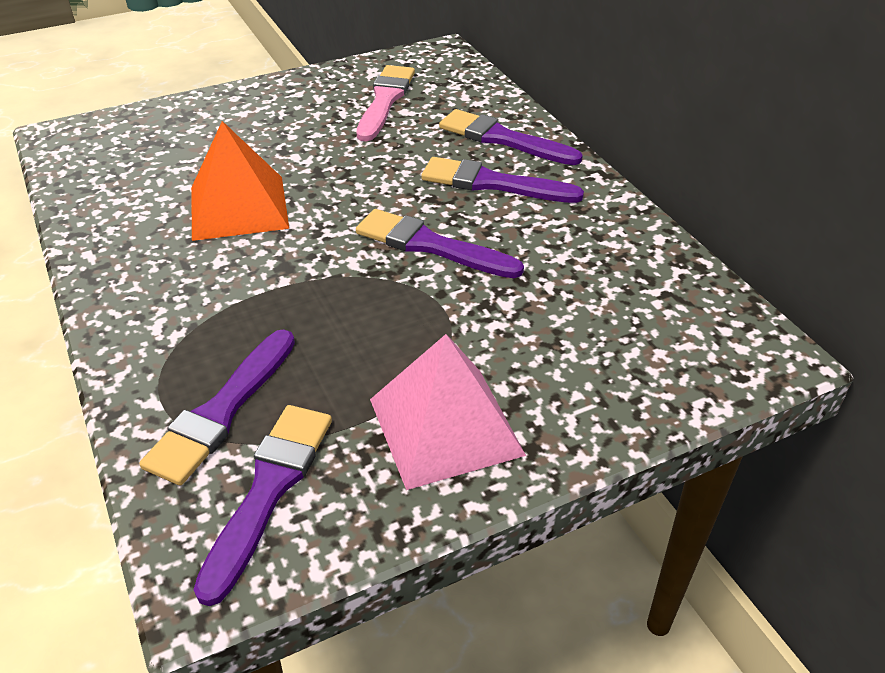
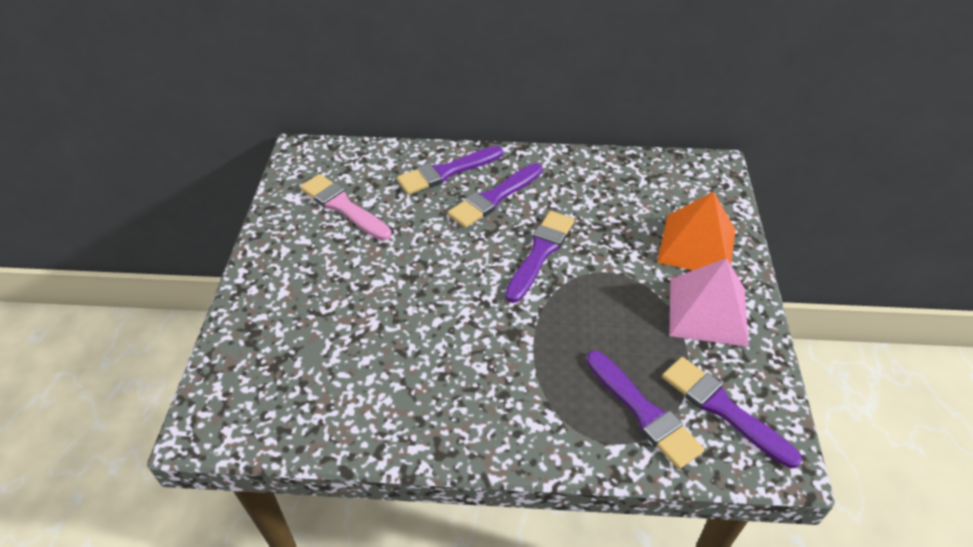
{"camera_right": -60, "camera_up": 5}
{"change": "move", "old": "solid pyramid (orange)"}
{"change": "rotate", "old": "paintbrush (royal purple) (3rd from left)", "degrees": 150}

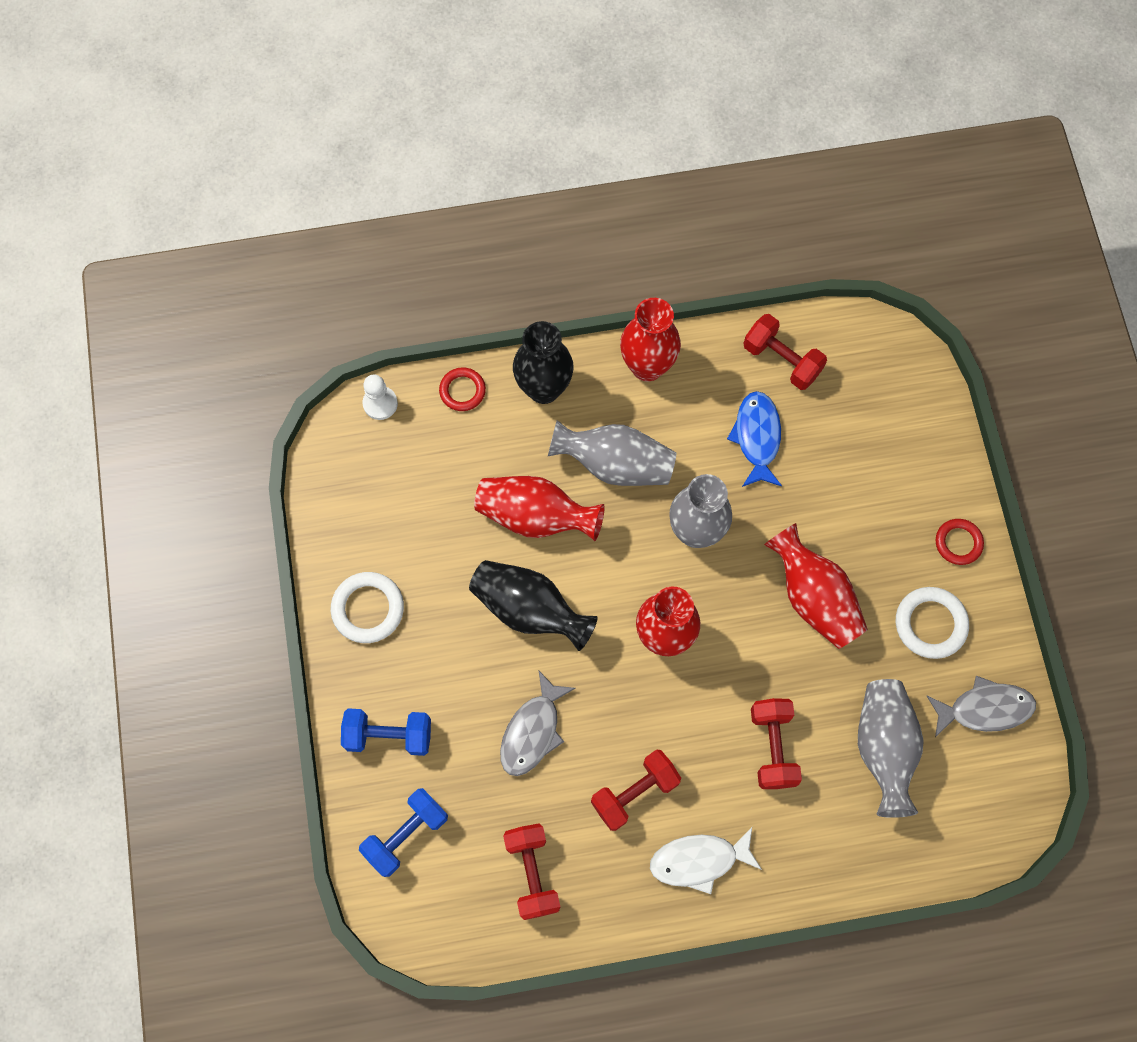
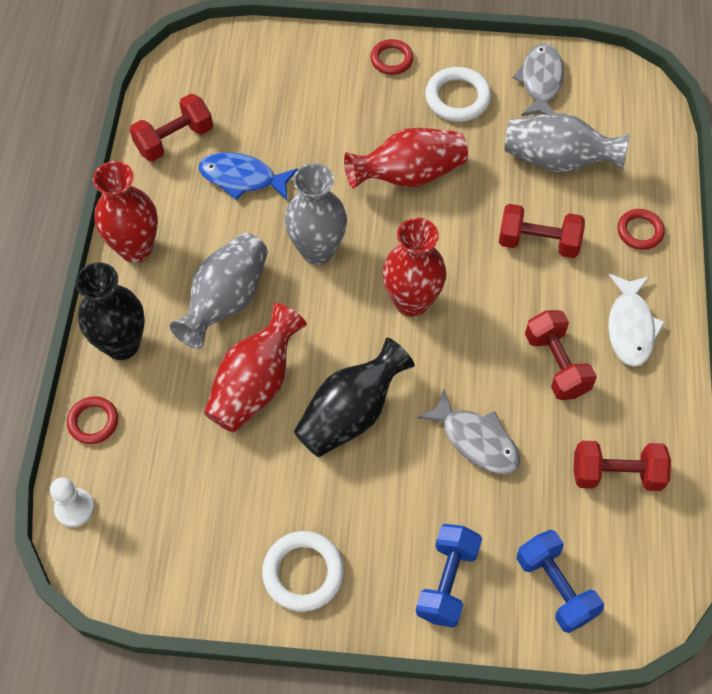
{"camera_right": -75, "camera_up": -10}
{"change": "insert", "new": "torus (crimson) (3rd from left)"}

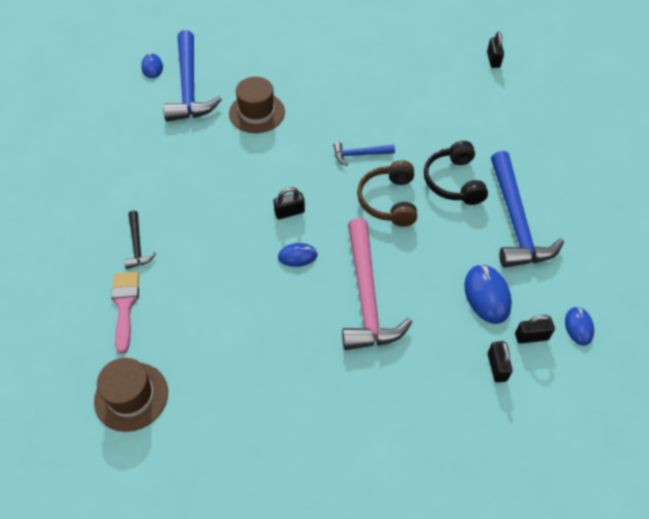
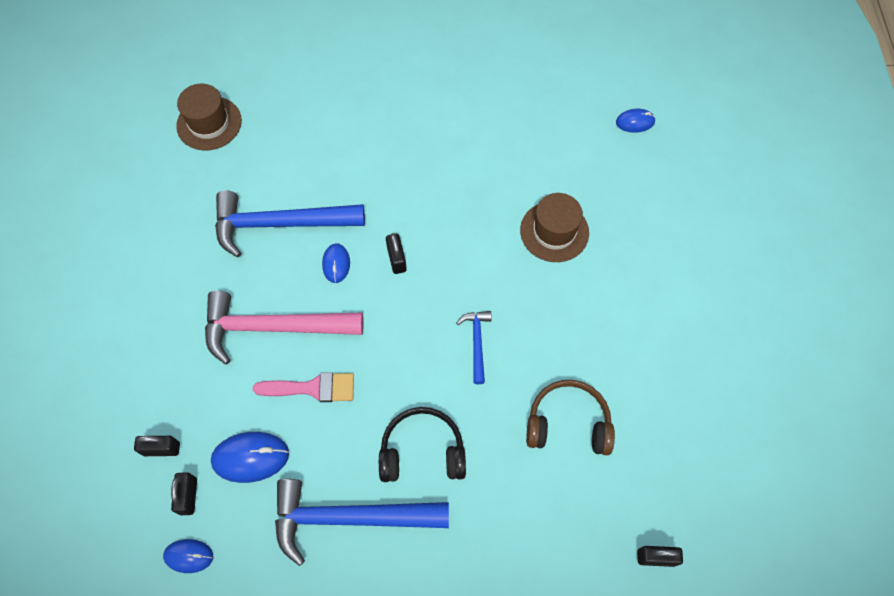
{"camera_right": 95, "camera_up": 10}
{"change": "move", "old": "carpenter's hammer (royal blue) (1st from left)"}
{"change": "move", "old": "over-ear headphones (brown)"}
{"change": "delete", "old": "carpenter's hammer (black)"}
{"change": "move", "old": "paintbrush (rosy)"}

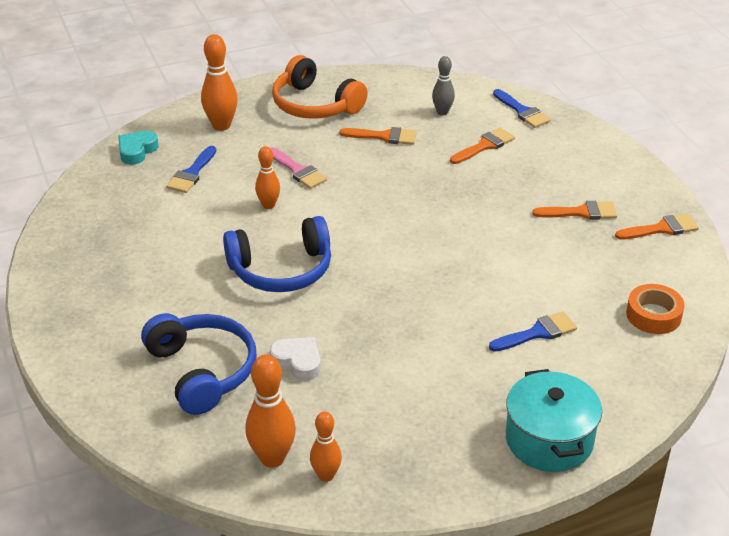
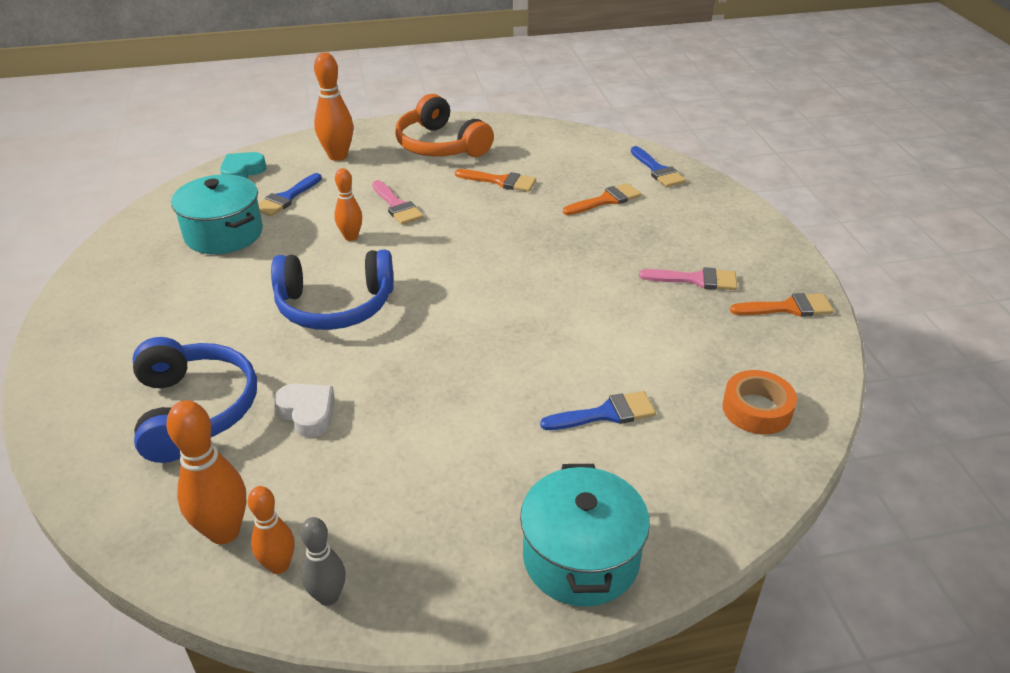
{"camera_right": 10, "camera_up": 0}
{"change": "move", "old": "tenpin (grey)"}
{"change": "recolor", "old": "paintbrush (orange) (3rd from left)", "new": "paintbrush (rosy) (2nd from left)"}
{"change": "insert", "new": "stockpot (teal) (1st from left)"}

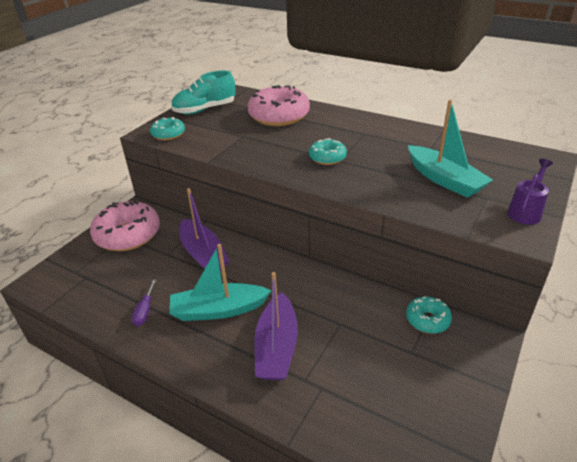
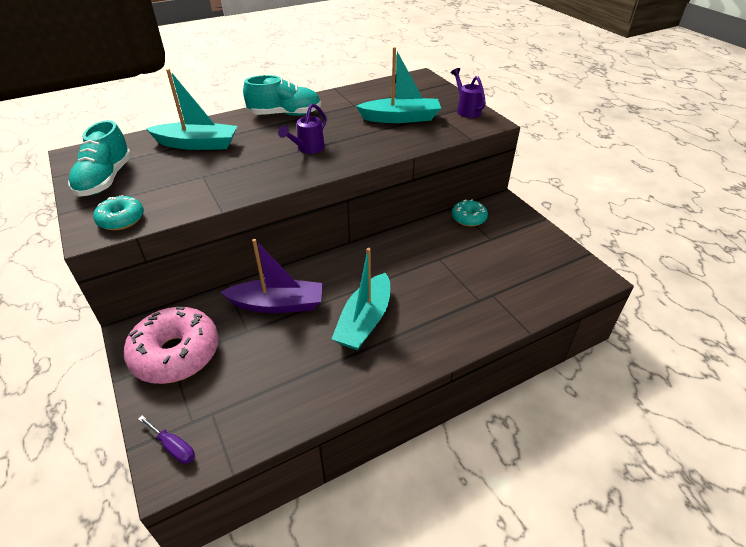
{"camera_right": -60, "camera_up": 5}
{"change": "replace", "old": "doughnut (rosy) (2nd from left)", "new": "toy boat (teal) (1st from left)"}
{"change": "replace", "old": "doughnut (teal) (2nd from left)", "new": "sprinkling can (royal purple) (1st from left)"}
{"change": "delete", "old": "toy boat (royal purple) (2nd from left)"}
{"change": "move", "old": "flat screwdriver (royal purple)"}
{"change": "insert", "new": "sneaker (teal) (2nd from left)"}

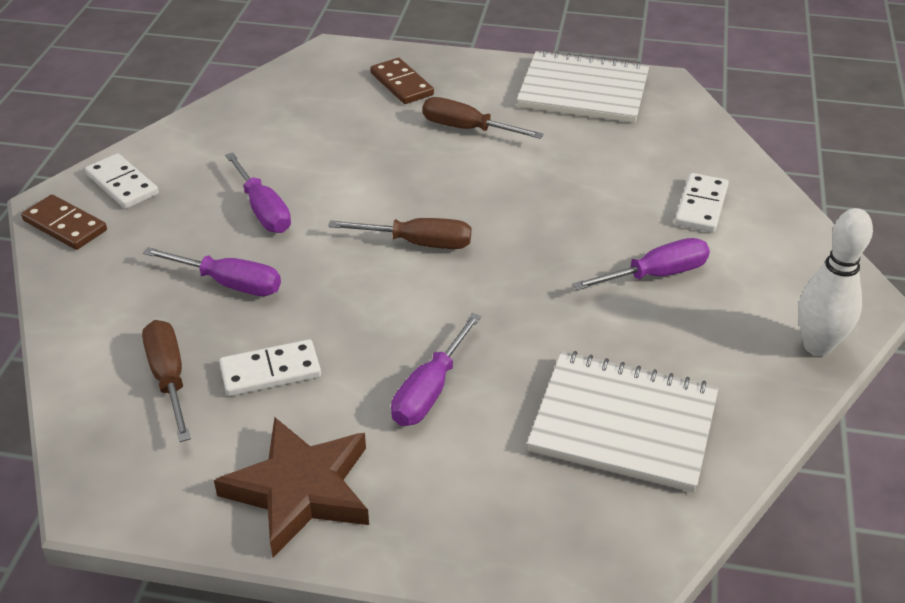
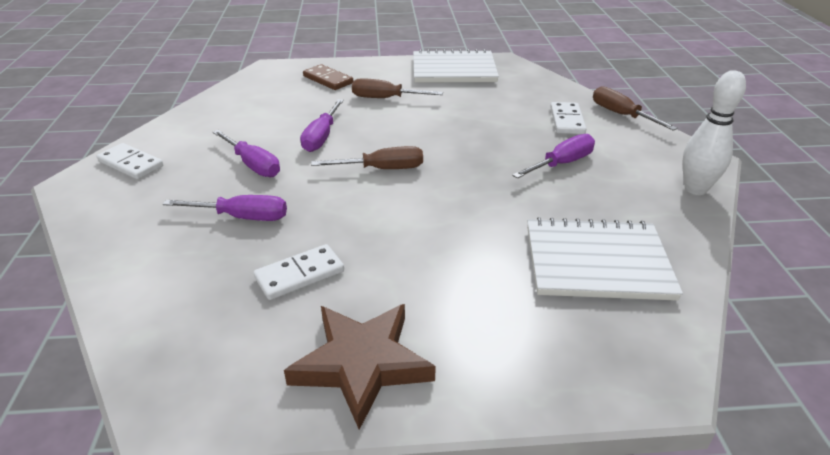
{"camera_right": -15, "camera_up": -5}
{"change": "delete", "old": "domino tile (brown) (1st from left)"}
{"change": "move", "old": "flat screwdriver (royal purple) (3rd from left)"}
{"change": "move", "old": "flat screwdriver (brown) (1st from left in the first image)", "new": "flat screwdriver (brown) (3rd from left)"}

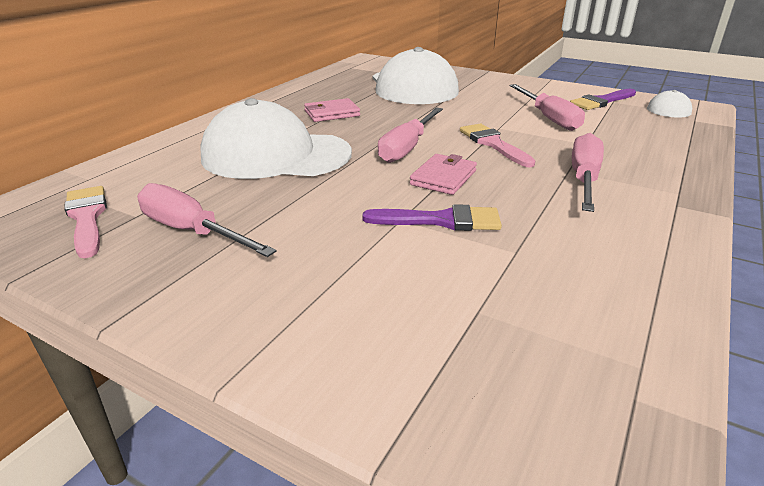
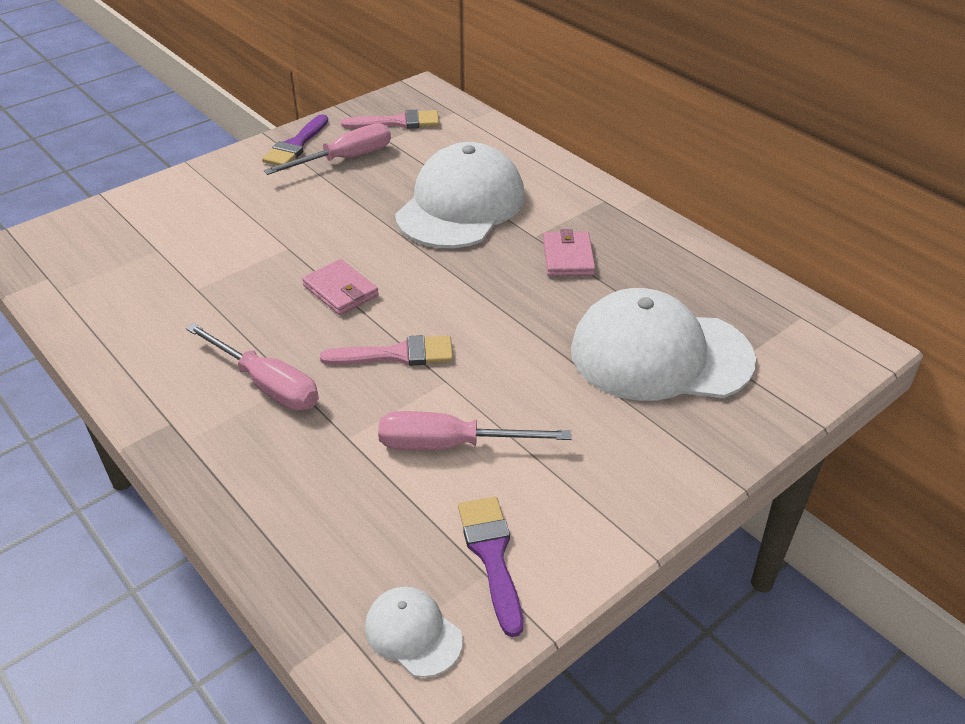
{"camera_right": 110, "camera_up": 10}
{"change": "delete", "old": "flat screwdriver (rosy) (2nd from left)"}
{"change": "move", "old": "paintbrush (royal purple) (1st from left)"}

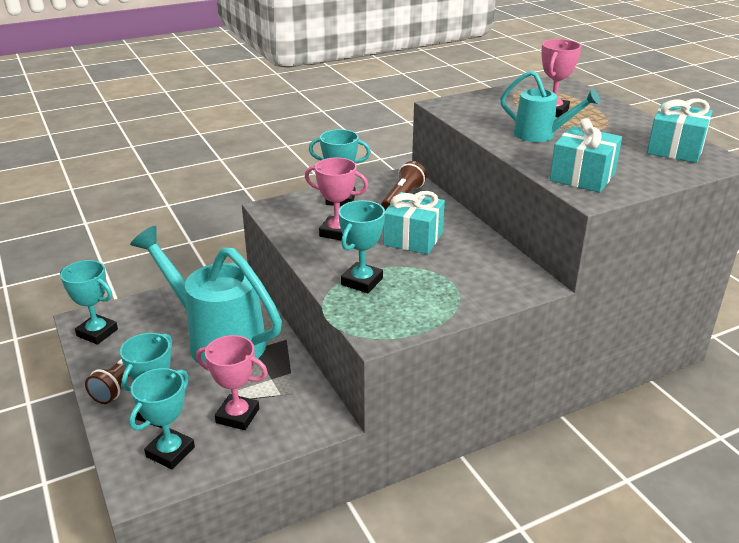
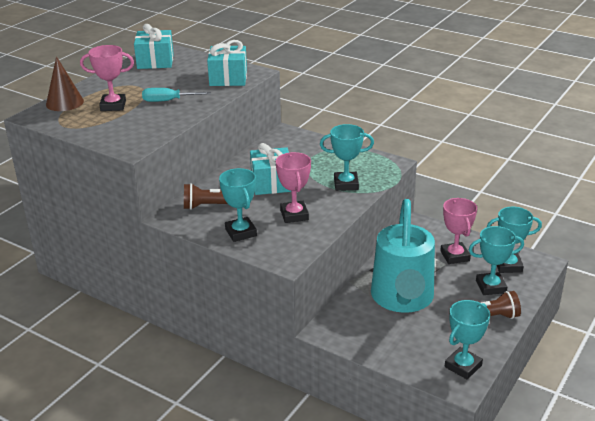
{"camera_right": -120, "camera_up": 0}
{"change": "replace", "old": "sprinkling can (teal) (2nd from left)", "new": "flat screwdriver (teal)"}
{"change": "rotate", "old": "prize cup (teal) (1st from left in the first image)", "degrees": 45}
{"change": "insert", "new": "solid cone (brown)"}

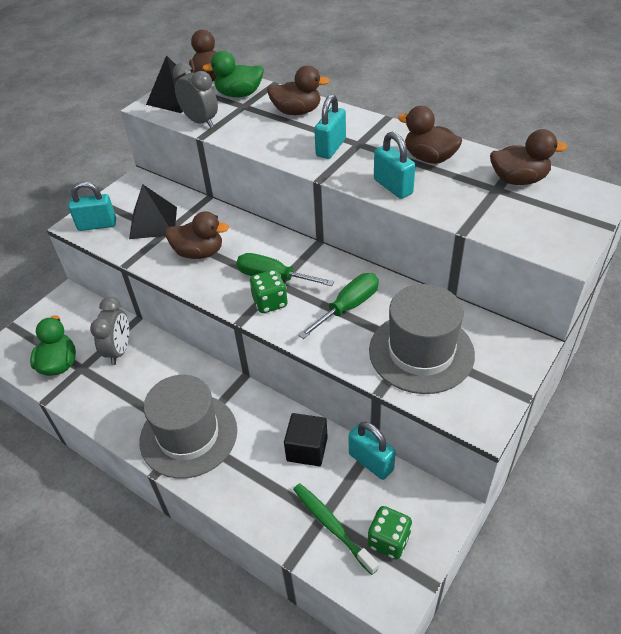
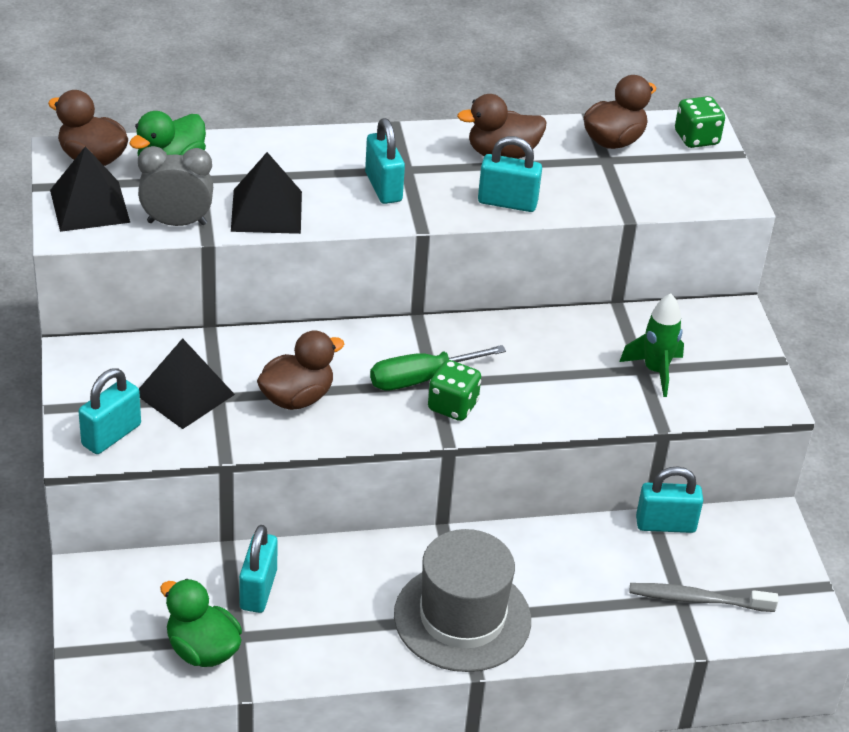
{"camera_right": -50, "camera_up": -5}
{"change": "delete", "old": "toy duck (brown) (3rd from left)"}
{"change": "delete", "old": "flat screwdriver (green) (2nd from left)"}
{"change": "replace", "old": "tall hat (grey) (2nd from left)", "new": "spaceship (green)"}
{"change": "replace", "old": "bedside clock (grey) (1st from left)", "new": "lock (teal) (2nd from left)"}
{"change": "delete", "old": "solid cube (black)"}
{"change": "recolor", "old": "dental brush (green)", "new": "dental brush (grey)"}
{"change": "move", "old": "dice (green) (2nd from left)"}
{"change": "insert", "new": "solid pyramid (black) (3rd from left)"}

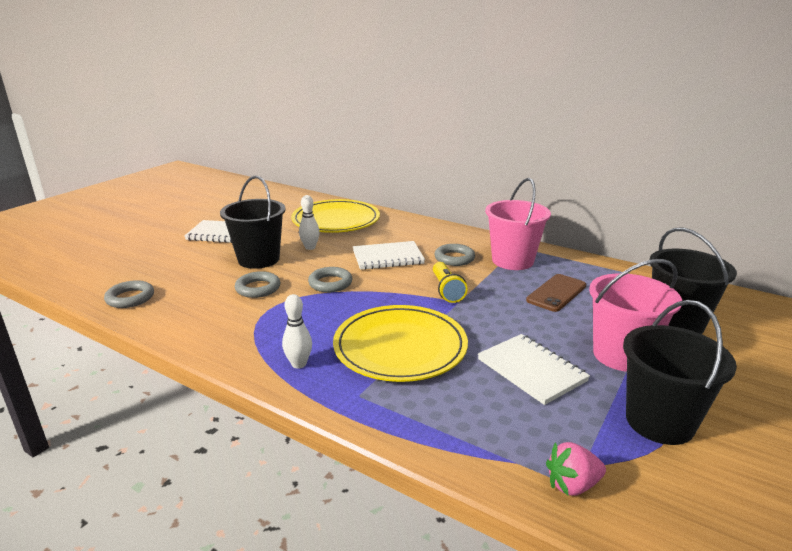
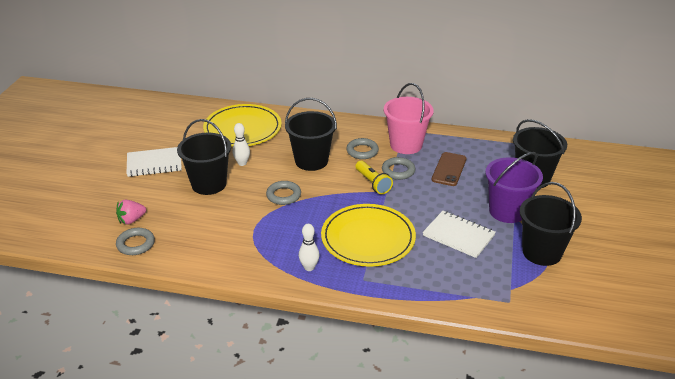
{"camera_right": -20, "camera_up": 10}
{"change": "replace", "old": "notepad (snow-white) (2nd from left)", "new": "bucket (black) (2nd from left)"}
{"change": "recolor", "old": "bucket (rosy) (2nd from left)", "new": "bucket (royal purple)"}
{"change": "move", "old": "torus (grey) (2nd from left in the first image)", "new": "torus (grey) (4th from left)"}
{"change": "move", "old": "strawberry (rosy)"}

